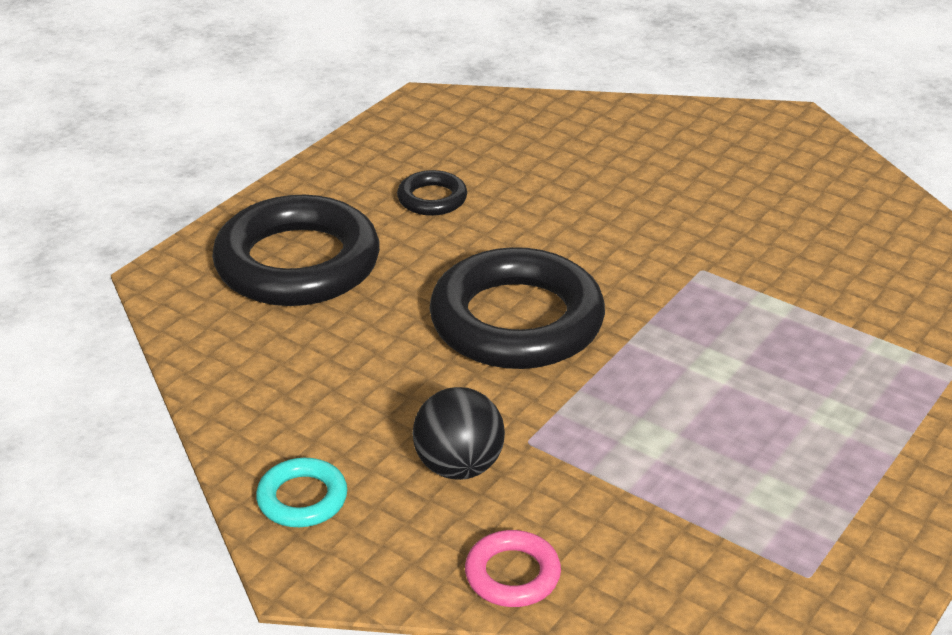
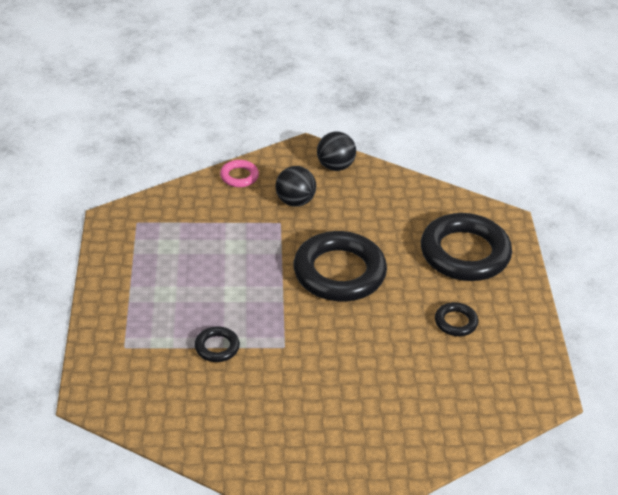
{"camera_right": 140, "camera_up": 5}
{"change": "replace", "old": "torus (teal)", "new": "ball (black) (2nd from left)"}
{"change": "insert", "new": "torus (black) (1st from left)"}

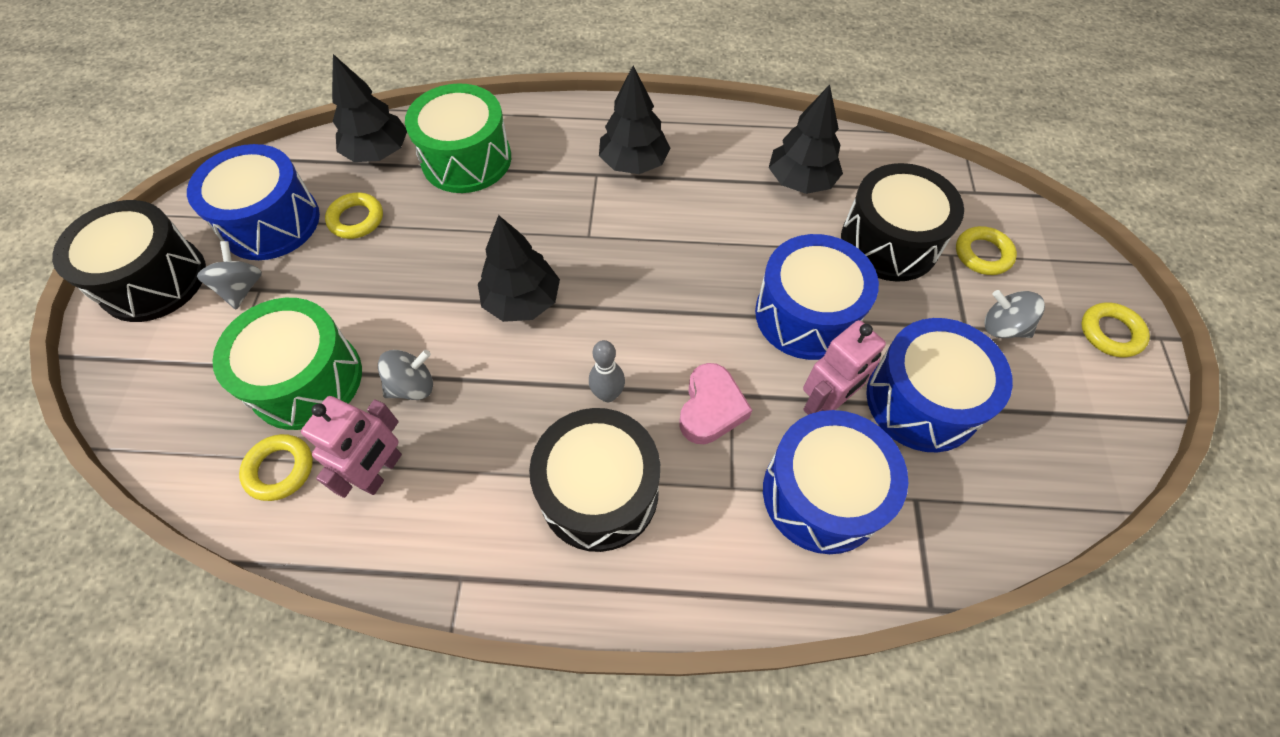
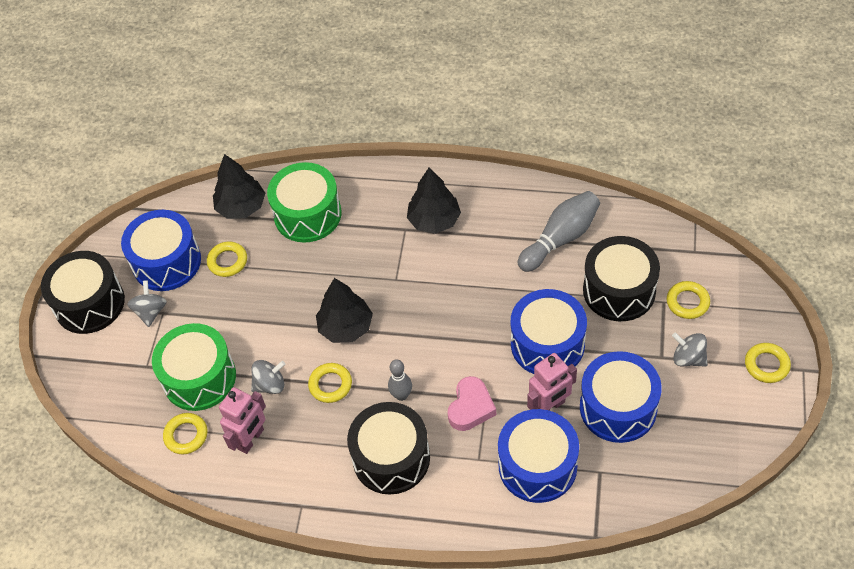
{"camera_right": 10, "camera_up": -5}
{"change": "replace", "old": "fir tree (black) (4th from left)", "new": "tenpin (grey) (2nd from left)"}
{"change": "insert", "new": "torus (golden) (3rd from left)"}

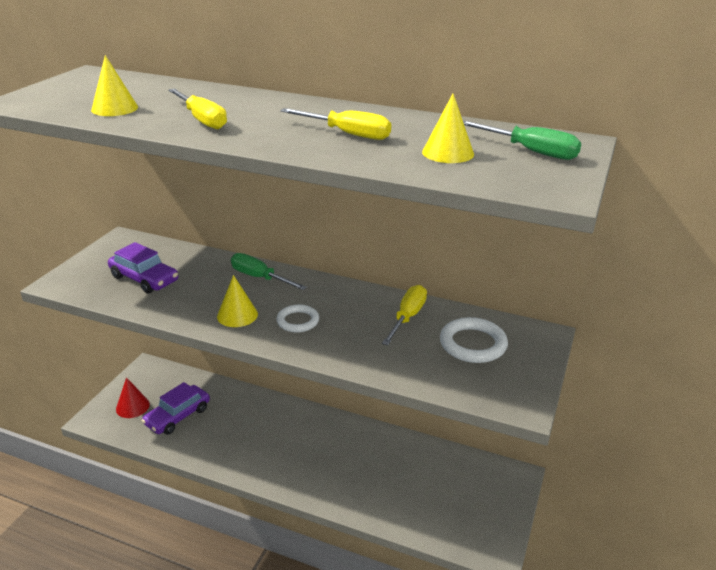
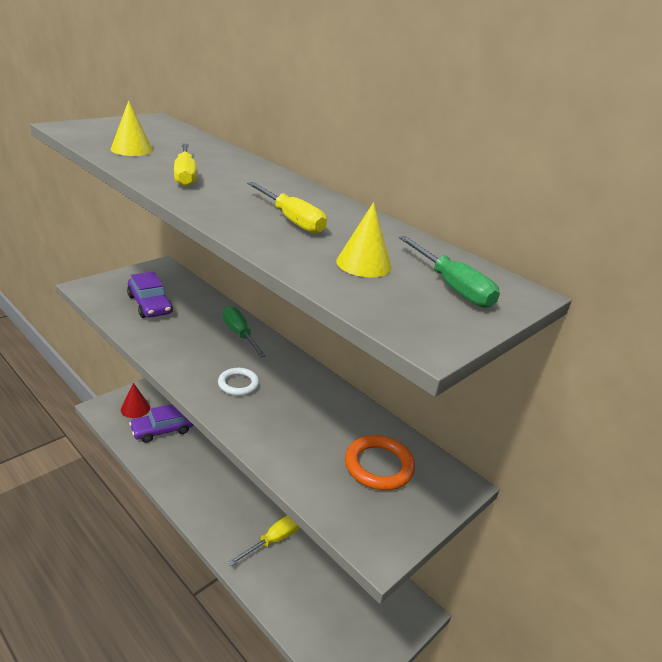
{"camera_right": 20, "camera_up": 0}
{"change": "delete", "old": "solid cone (golden) (2nd from left)"}
{"change": "move", "old": "flat screwdriver (golden) (3rd from left in the first image)", "new": "flat screwdriver (golden) (2nd from left)"}
{"change": "recolor", "old": "torus (snow-white) (2nd from left)", "new": "torus (orange)"}

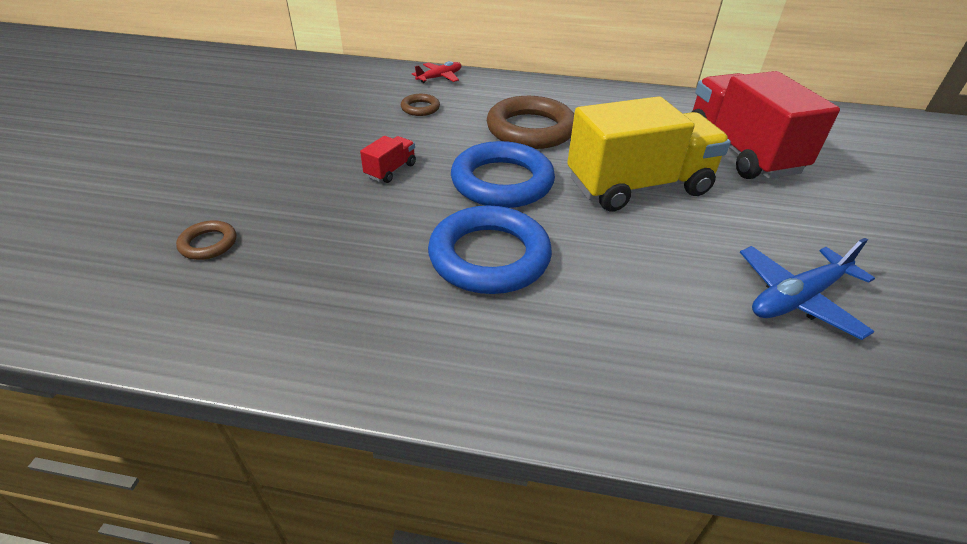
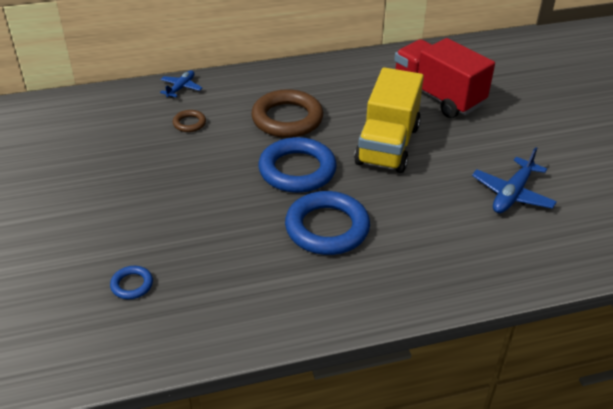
{"camera_right": -25, "camera_up": 0}
{"change": "recolor", "old": "aeroplane (crimson)", "new": "aeroplane (royal blue) (1st from left)"}
{"change": "rotate", "old": "lorry (golden)", "degrees": 150}
{"change": "delete", "old": "lorry (crimson) (1st from left)"}
{"change": "recolor", "old": "torus (brown) (1st from left)", "new": "torus (royal blue) (1st from left)"}

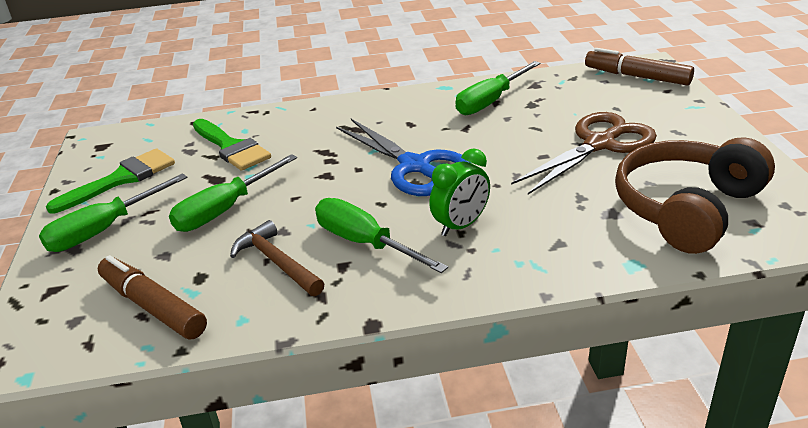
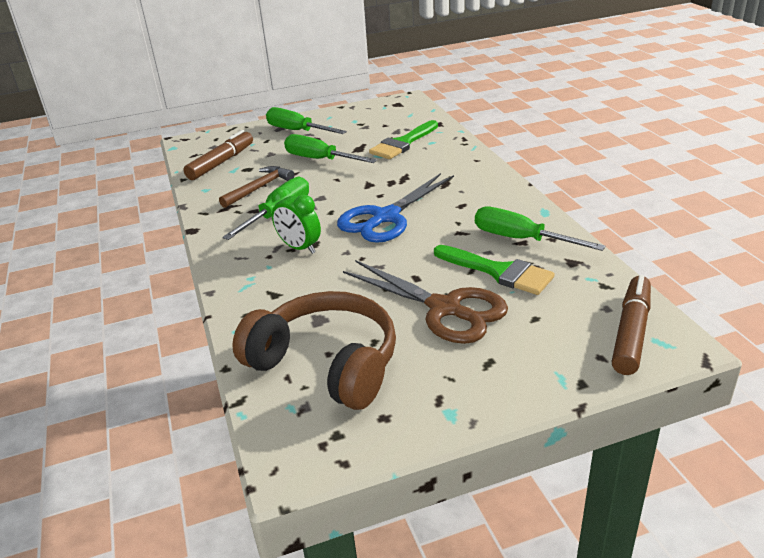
{"camera_right": 80, "camera_up": 0}
{"change": "move", "old": "paintbrush (green) (1st from left in the first image)", "new": "paintbrush (green) (2nd from left)"}

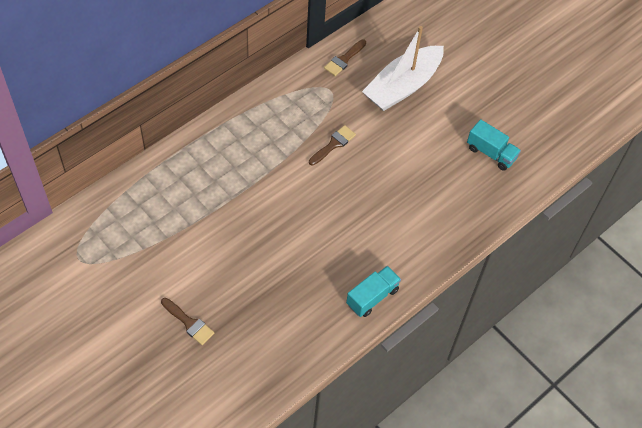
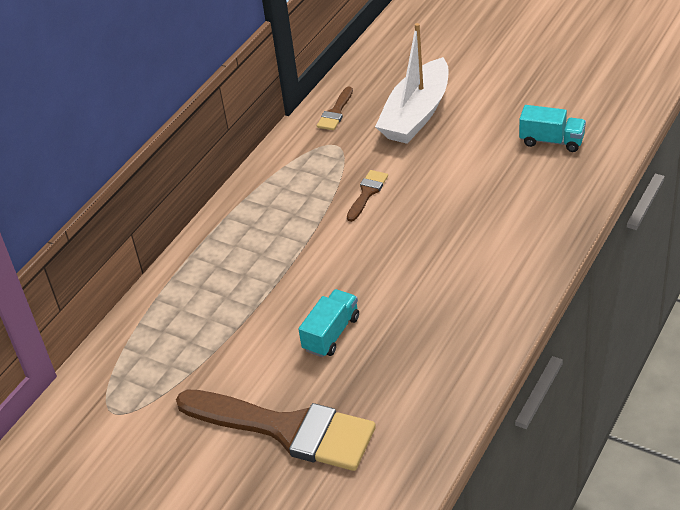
{"camera_right": -10, "camera_up": -15}
{"change": "move", "old": "lorry (teal) (1st from left)"}
{"change": "resize", "old": "paintbrush (brown) (1st from left)", "factor": 2.36}

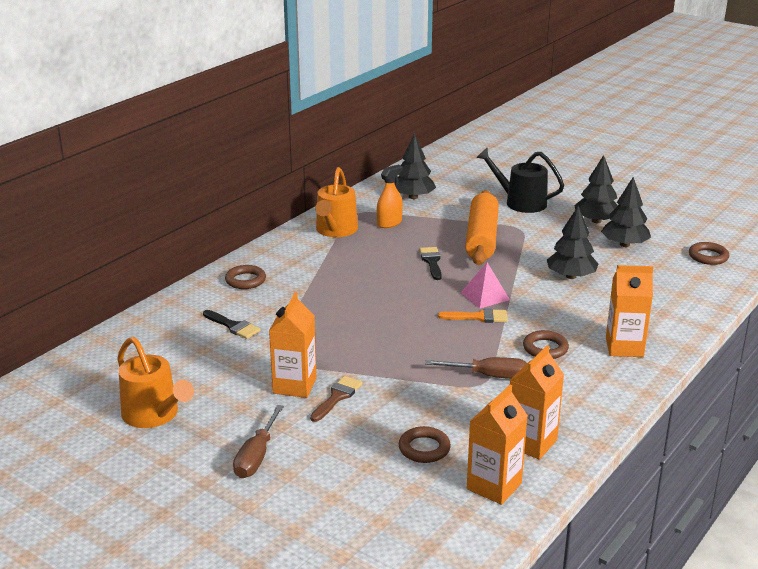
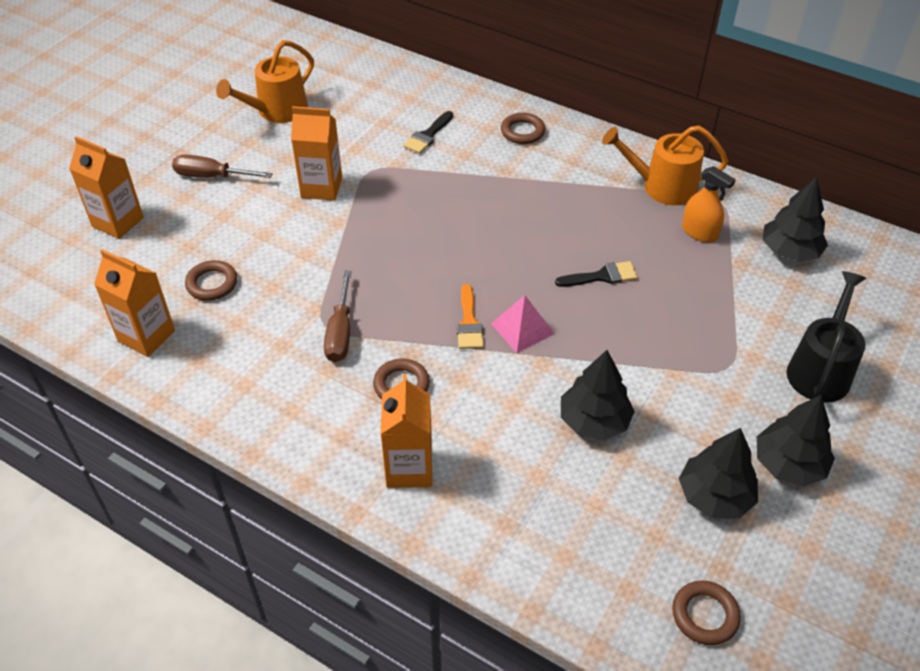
{"camera_right": 85, "camera_up": 20}
{"change": "delete", "old": "pastry roller (orange)"}
{"change": "move", "old": "juice carton (orange) (3rd from left in the first image)", "new": "juice carton (orange) (1st from left)"}
{"change": "delete", "old": "paintbrush (brown)"}

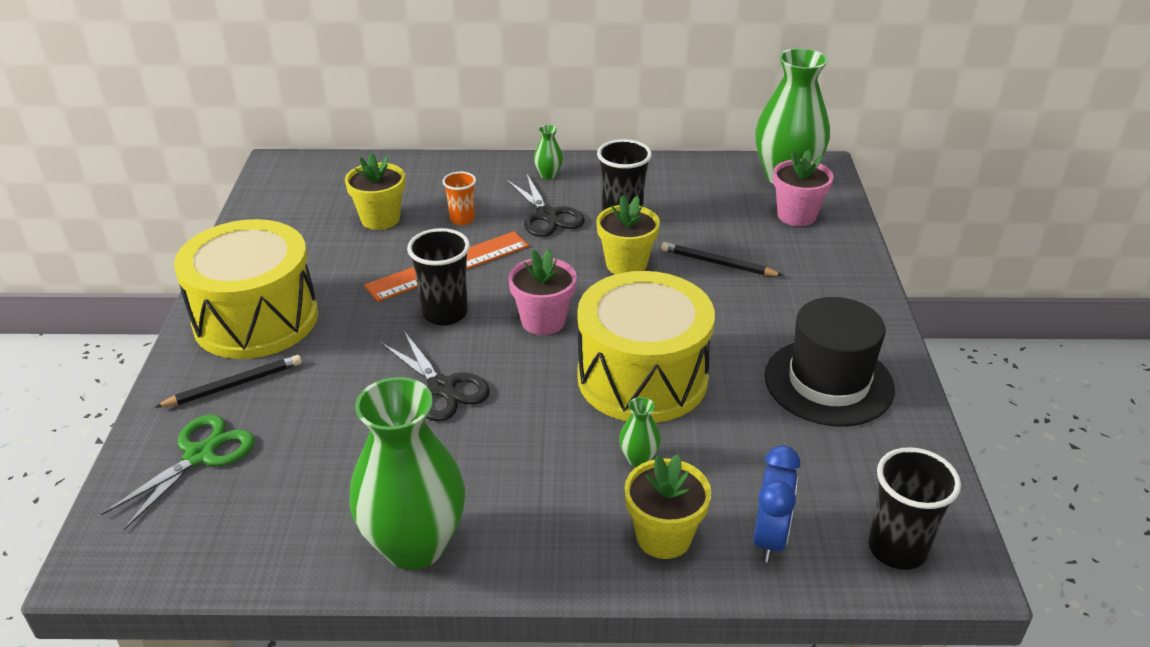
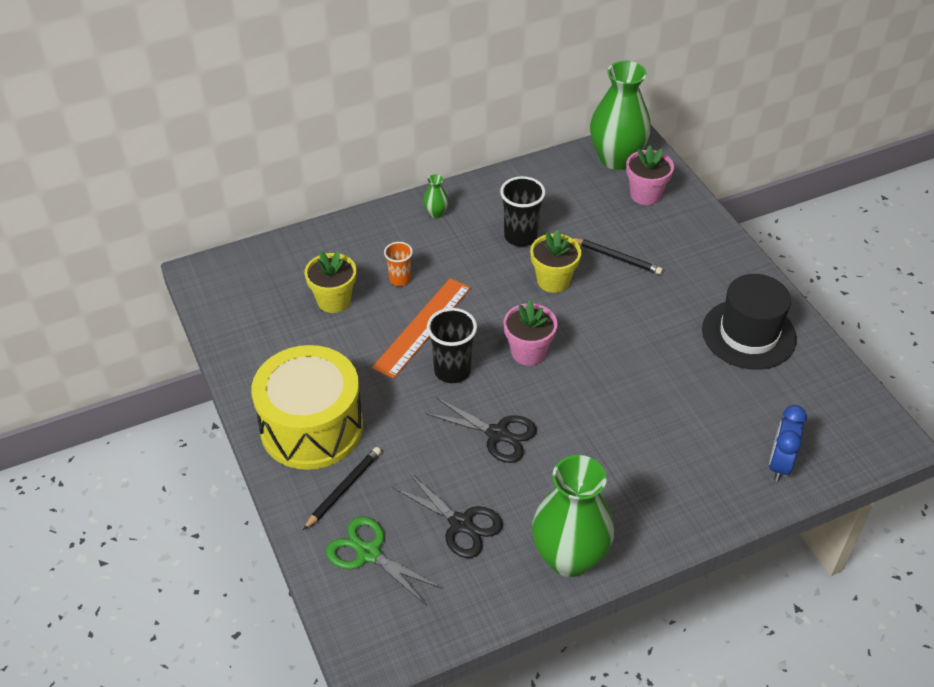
{"camera_right": -25, "camera_up": 10}
{"change": "move", "old": "shears (black) (2nd from left in the first image)", "new": "shears (black) (1st from left)"}
{"change": "rotate", "old": "pencil (black) (2nd from left)", "degrees": -150}
{"change": "delete", "old": "snare drum (golden) (2nd from left)"}
{"change": "delete", "old": "tall vase (green) (3rd from left)"}
{"change": "rotate", "old": "shears (green)", "degrees": -60}
{"change": "rotate", "old": "bedside clock (royal blue)", "degrees": -150}
{"change": "delete", "old": "cup (black) (3rd from left)"}
{"change": "delete", "old": "plant pot (golden) (3rd from left)"}

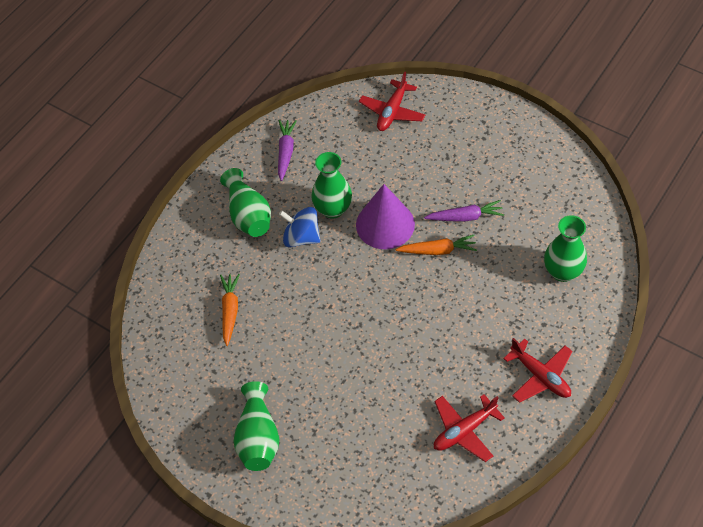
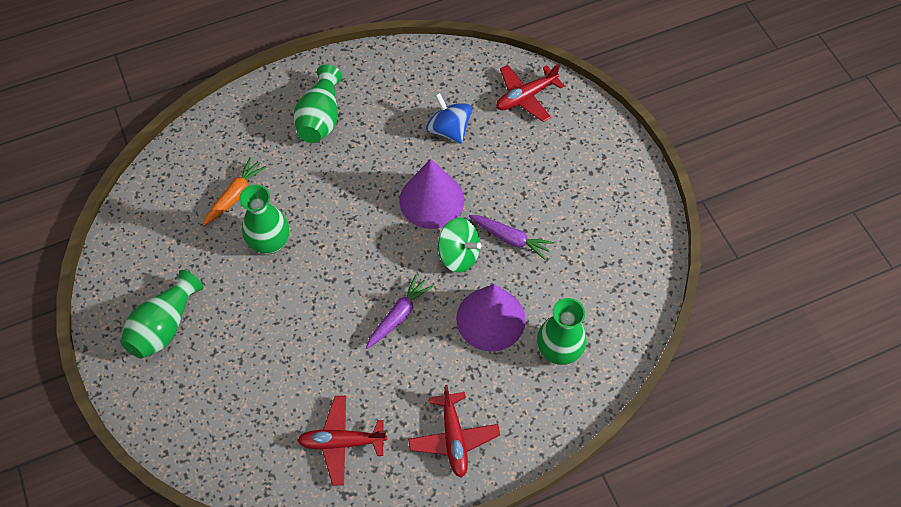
{"camera_right": 30, "camera_up": 5}
{"change": "move", "old": "carrot (royal purple) (1st from left)"}
{"change": "move", "old": "tall vase (green) (3rd from left in the first image)", "new": "tall vase (green) (2nd from left)"}
{"change": "move", "old": "spinning top (royal blue)"}
{"change": "replace", "old": "carrot (orange) (2nd from left)", "new": "spinning top (green)"}
{"change": "insert", "new": "solid cone (royal purple) (2nd from left)"}

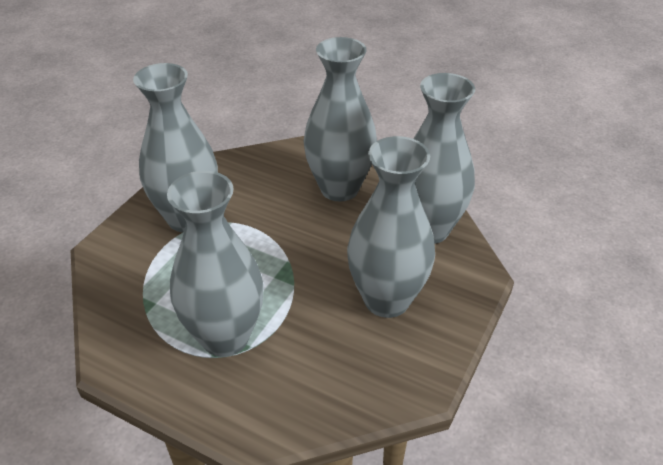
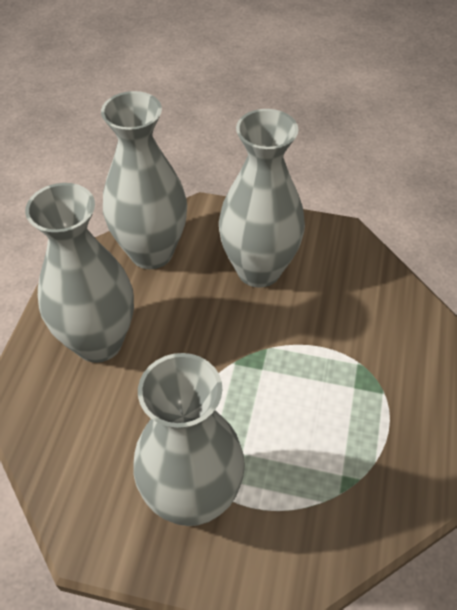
{"camera_right": -105, "camera_up": 10}
{"change": "delete", "old": "tall vase (grey) (2nd from left)"}

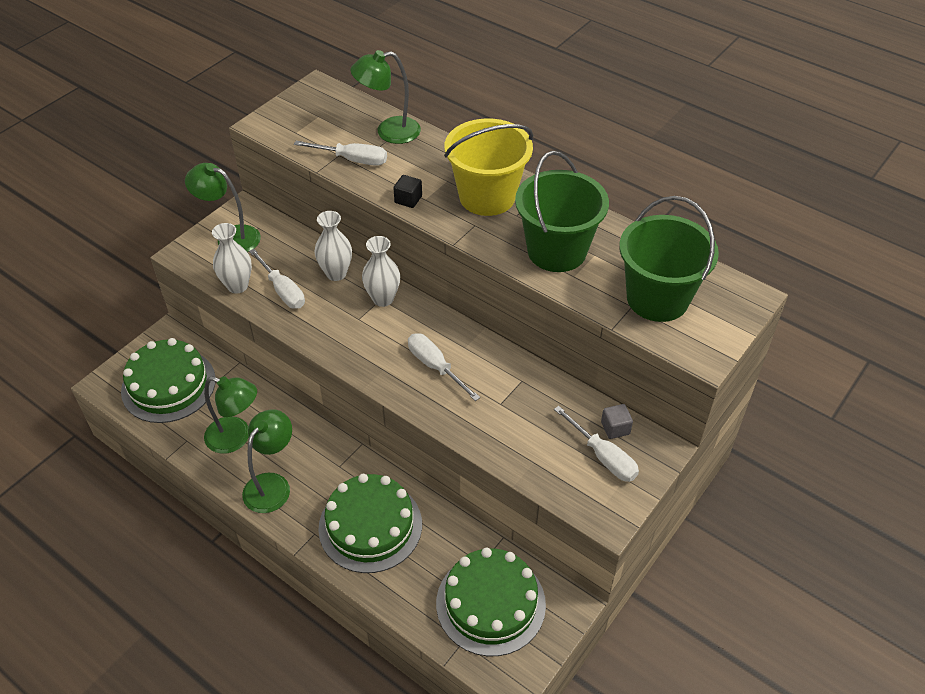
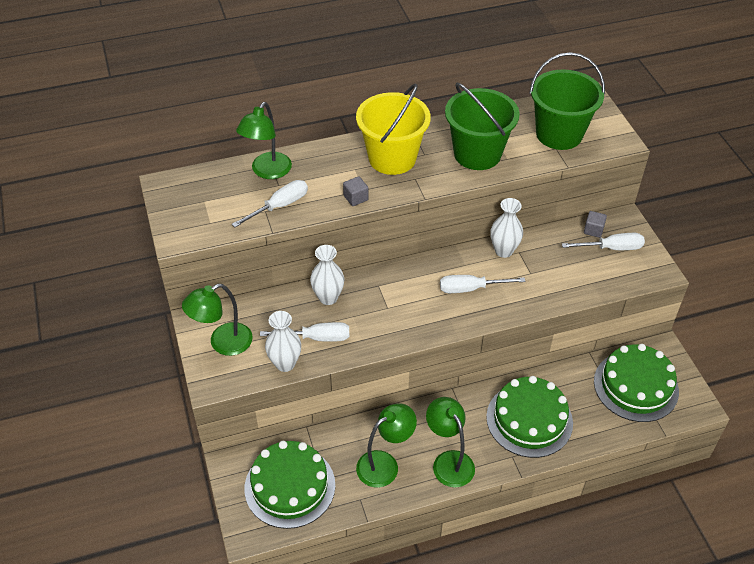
{"camera_right": -55, "camera_up": 0}
{"change": "recolor", "old": "solid cube (black)", "new": "solid cube (grey) (1st from left)"}
{"change": "move", "old": "tall vase (snow-white) (3rd from left)"}

